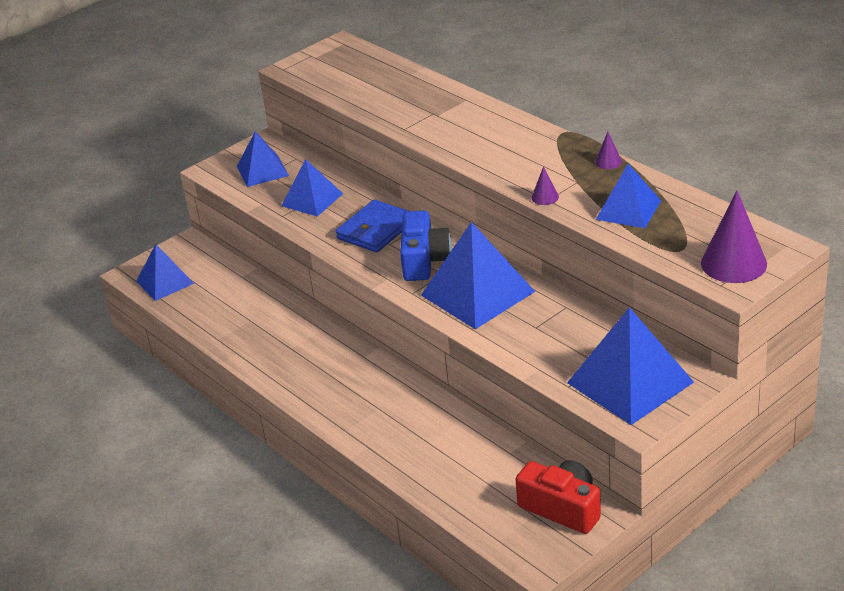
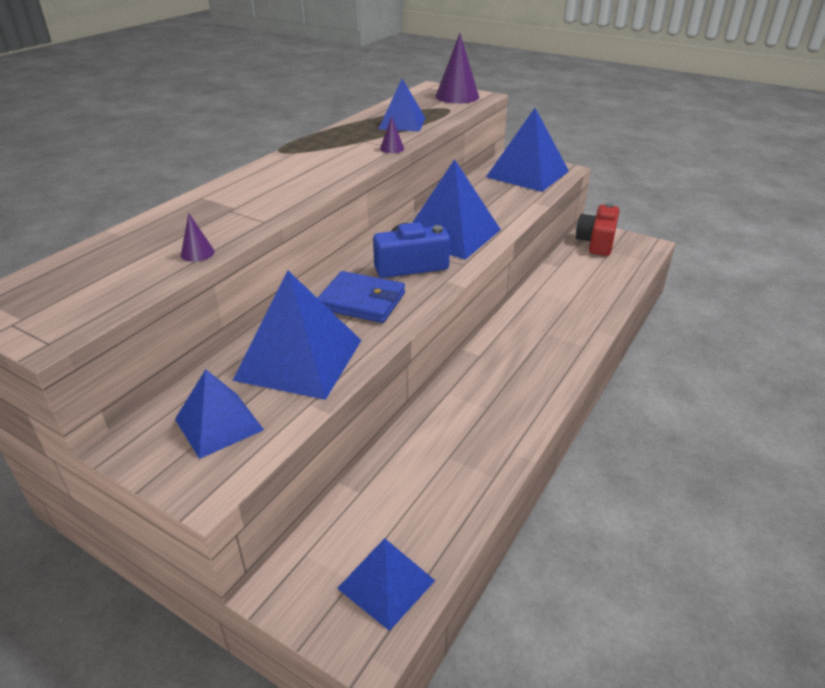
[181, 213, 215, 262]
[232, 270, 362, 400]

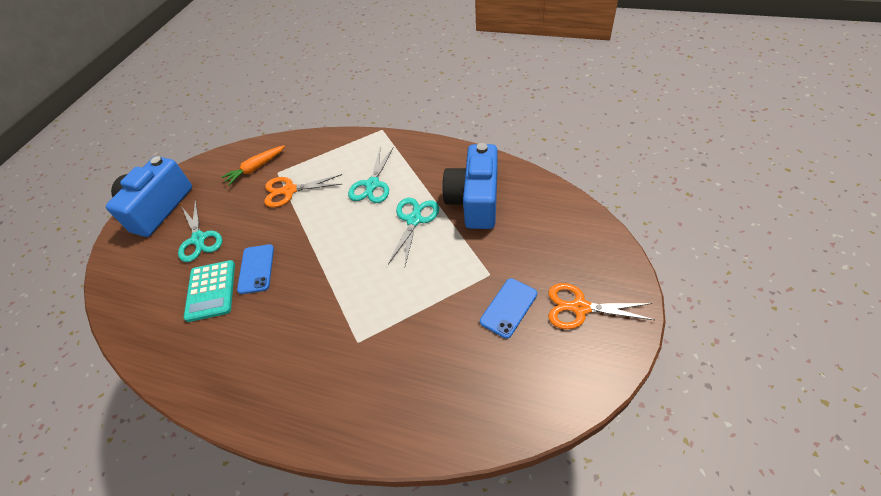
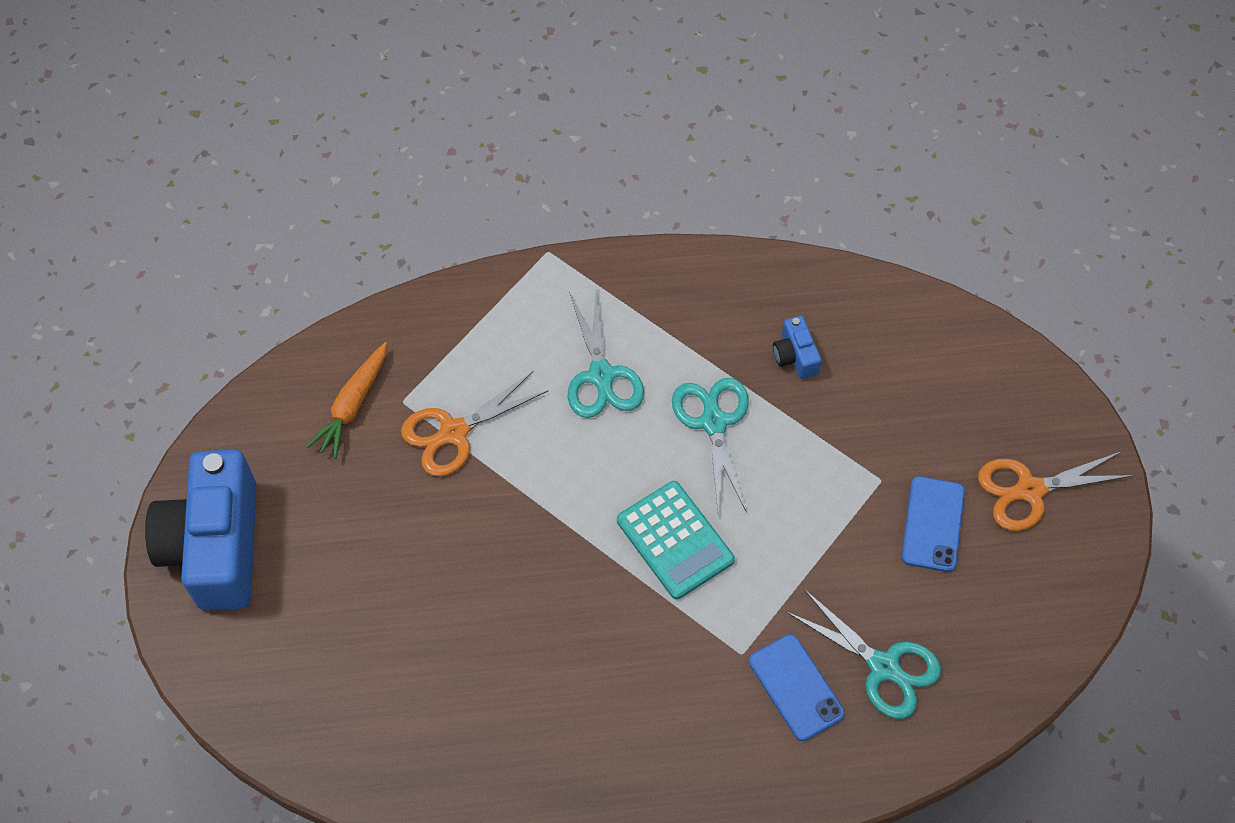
[773, 316, 822, 379]
[786, 589, 941, 719]
[749, 634, 845, 741]
[617, 481, 735, 599]

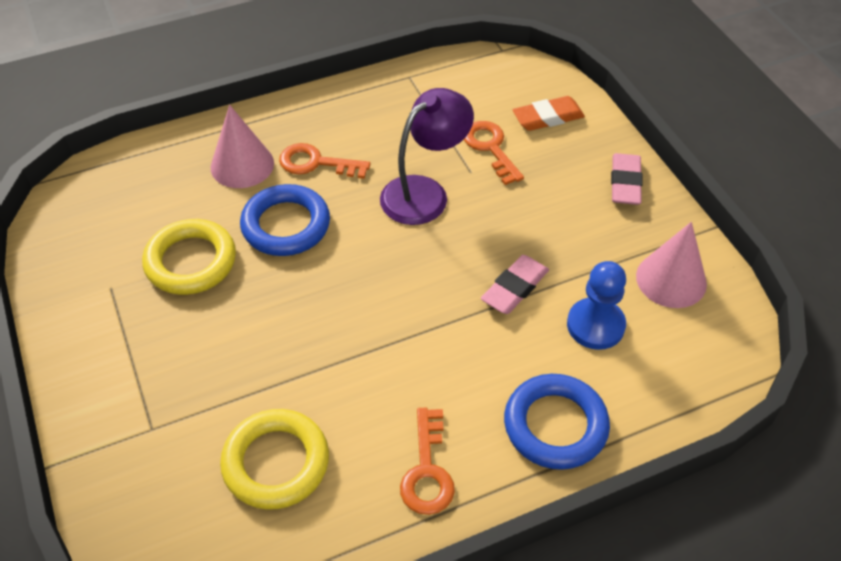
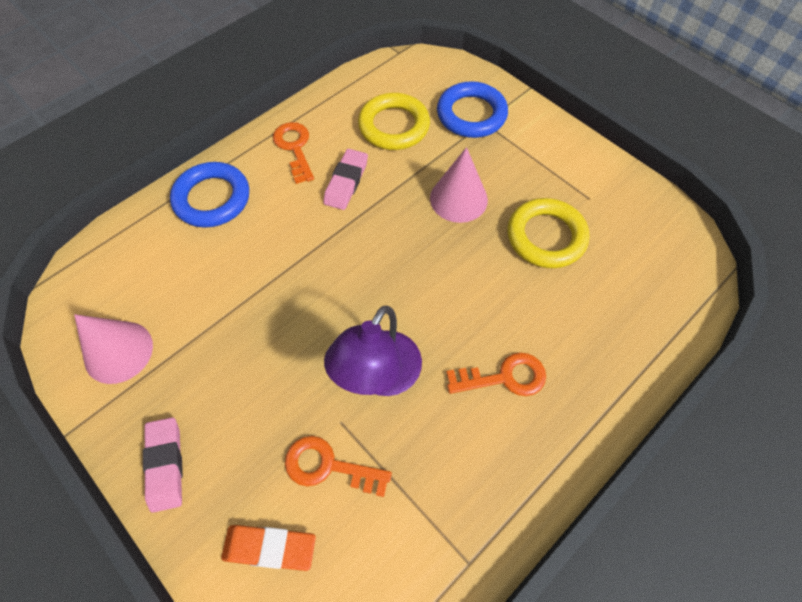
[221, 525, 316, 571]
[430, 147, 488, 223]
[285, 436, 392, 497]
[437, 81, 508, 138]
[323, 149, 368, 210]
[567, 261, 626, 350] (first image)

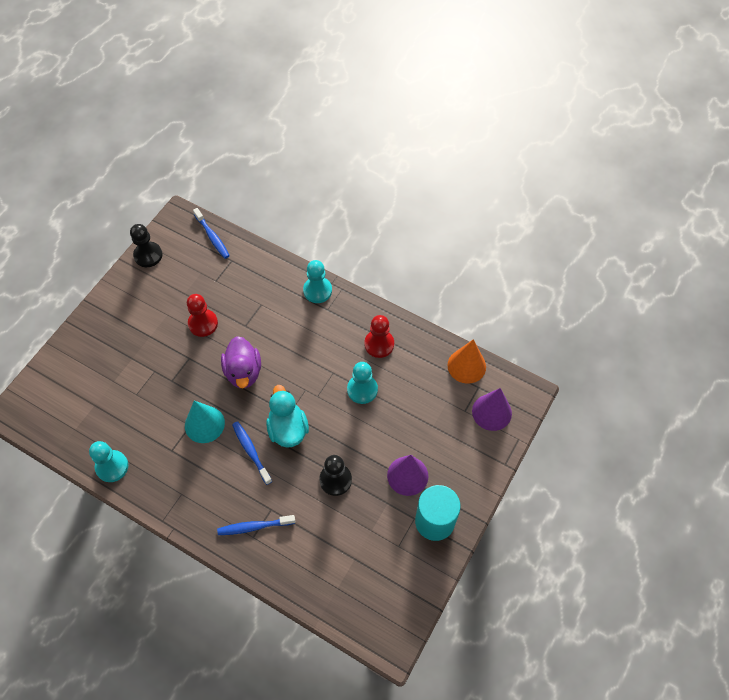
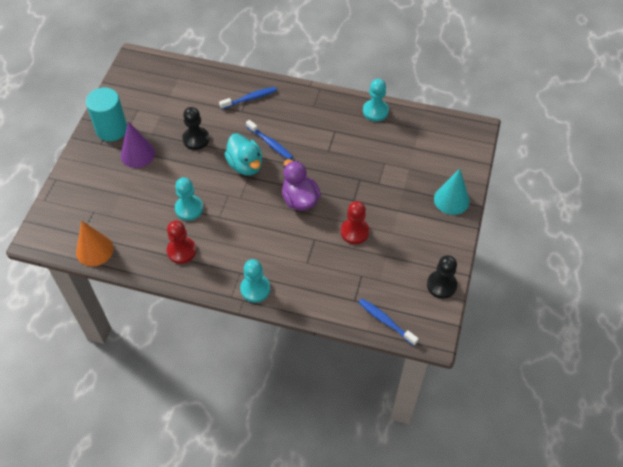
[472, 388, 512, 431] (first image)
[434, 169, 470, 215]

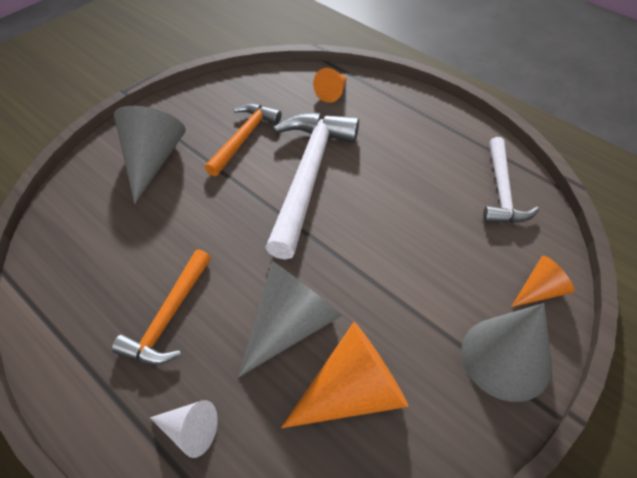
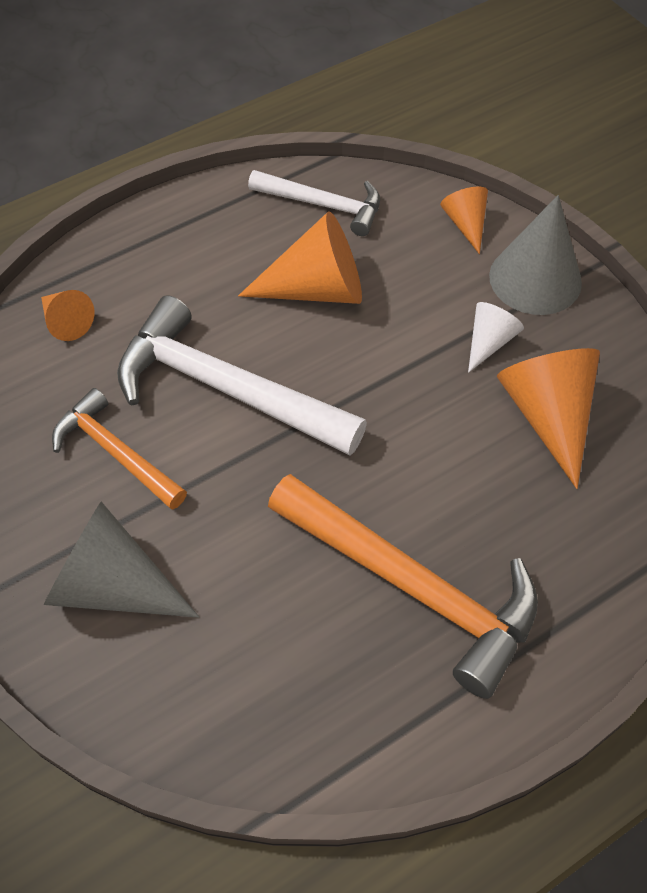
[268, 474, 538, 699]
[238, 261, 342, 377] (first image)
[468, 302, 524, 373]
[238, 211, 362, 304]

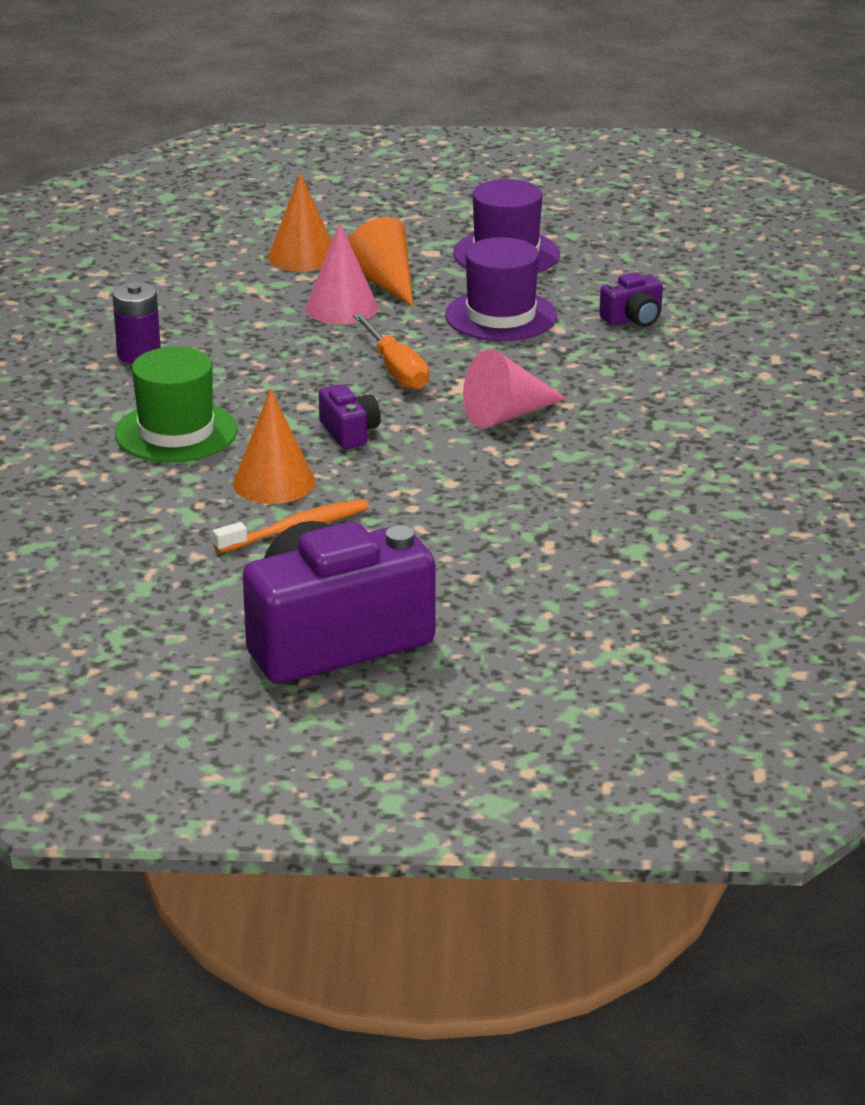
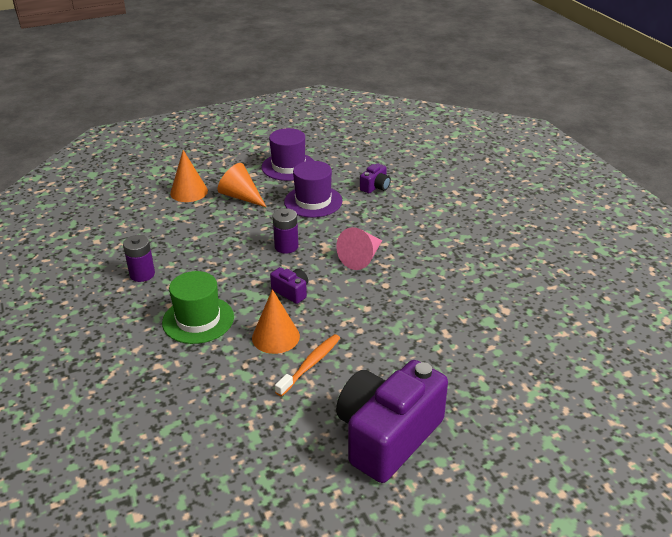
[306, 222, 378, 324] (first image)
[272, 208, 299, 254]

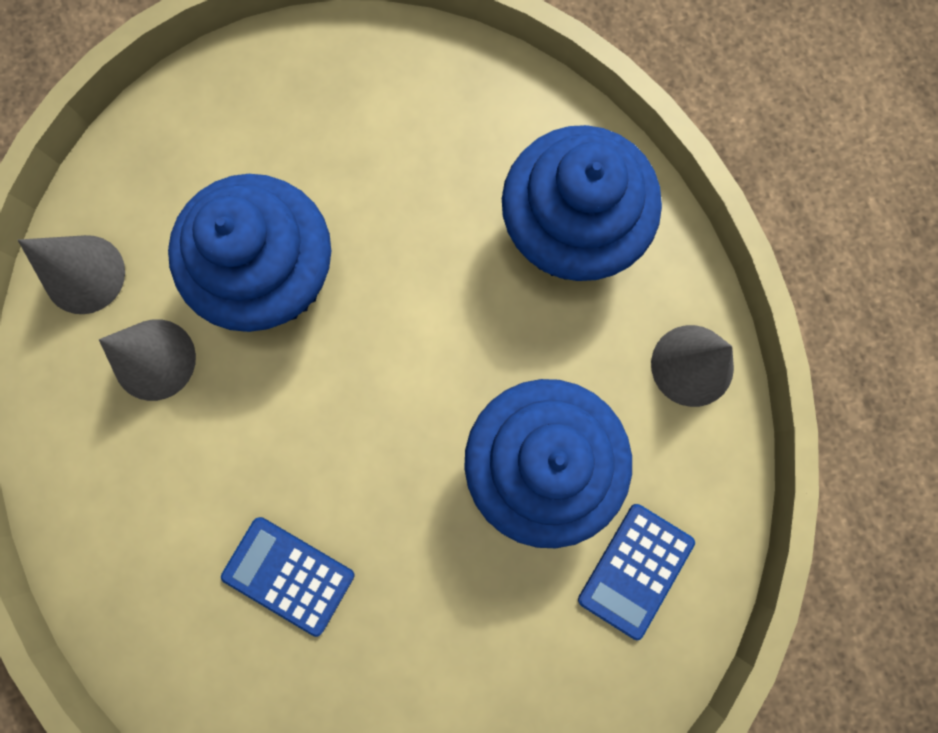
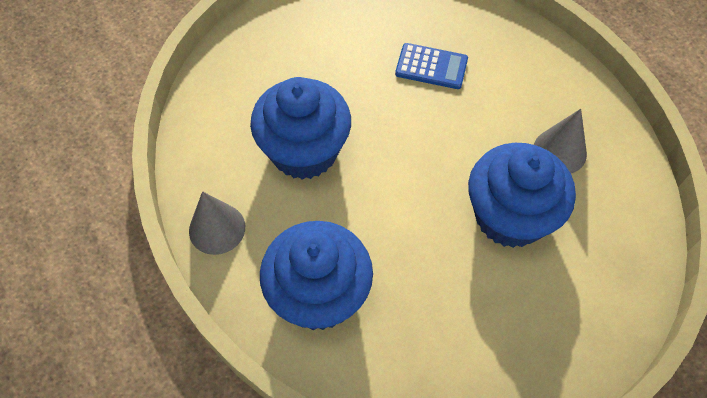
[18, 235, 125, 314] (first image)
[578, 504, 695, 640] (first image)

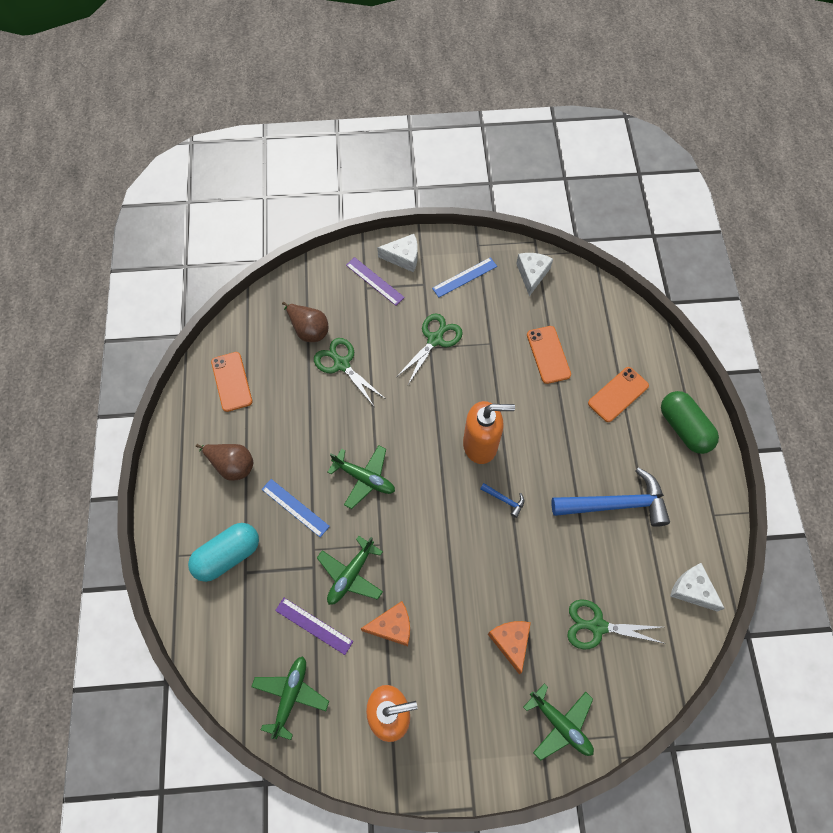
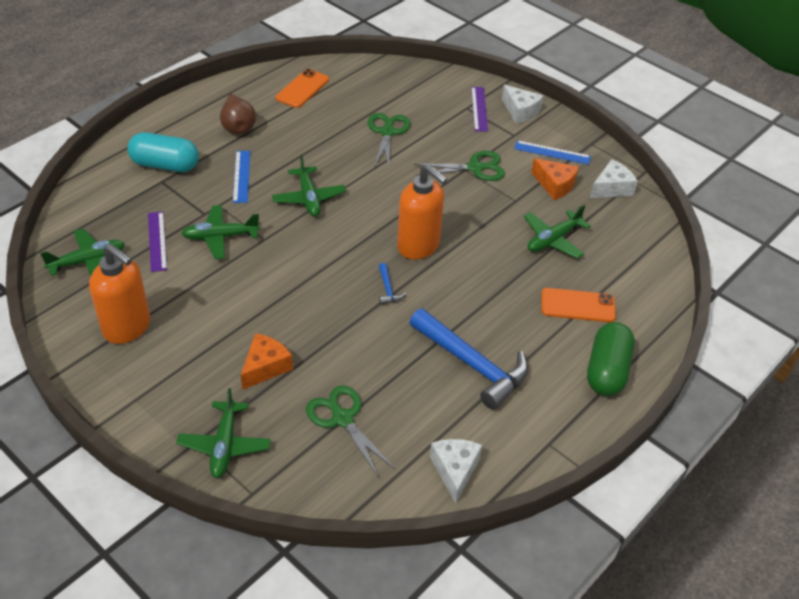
[282, 302, 328, 342] (first image)
[524, 204, 591, 258]
[531, 158, 579, 200]

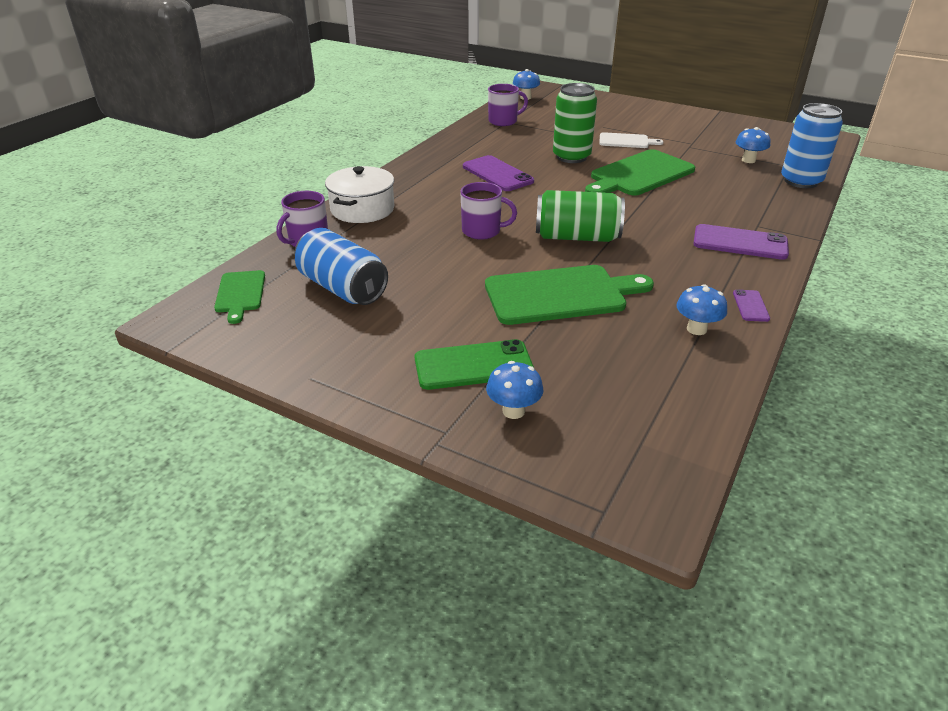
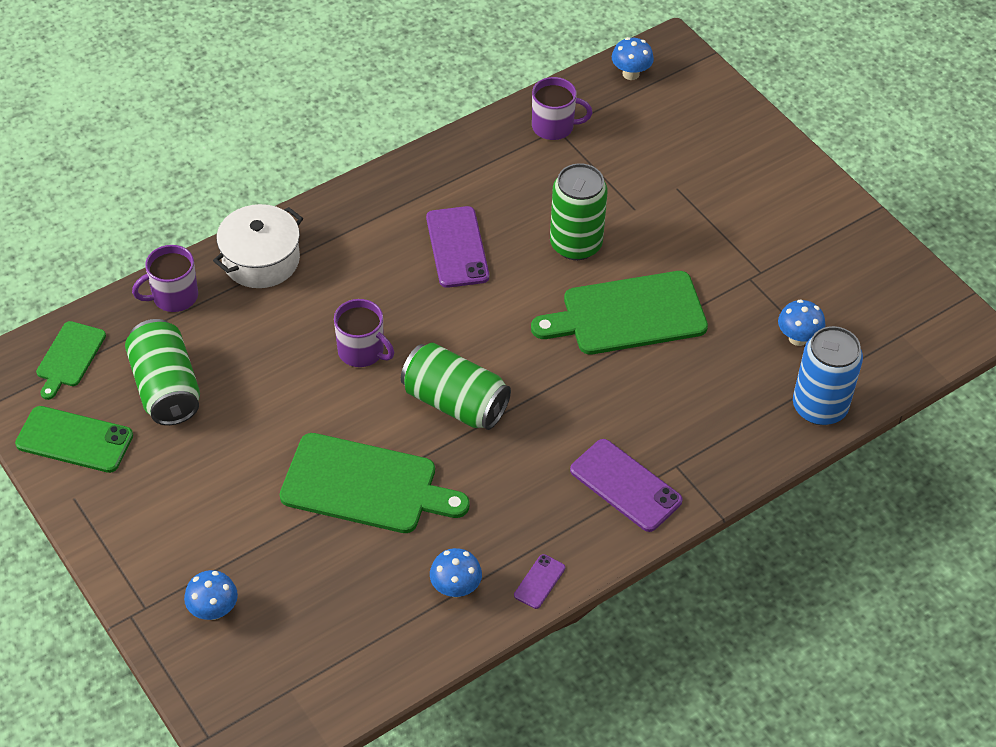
[599, 132, 664, 148] (first image)
[125, 319, 200, 425]
[15, 406, 133, 473]

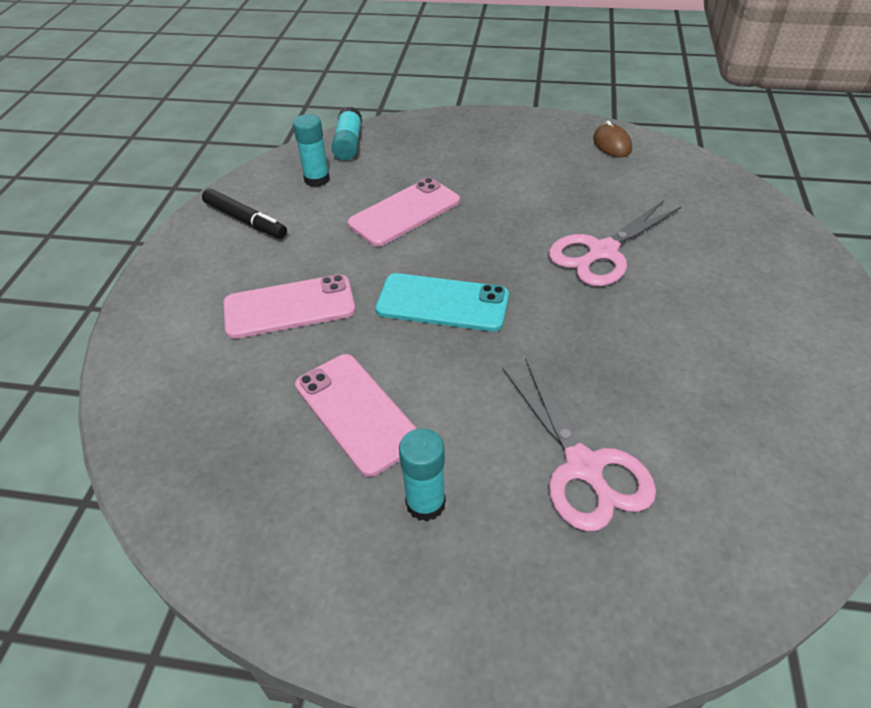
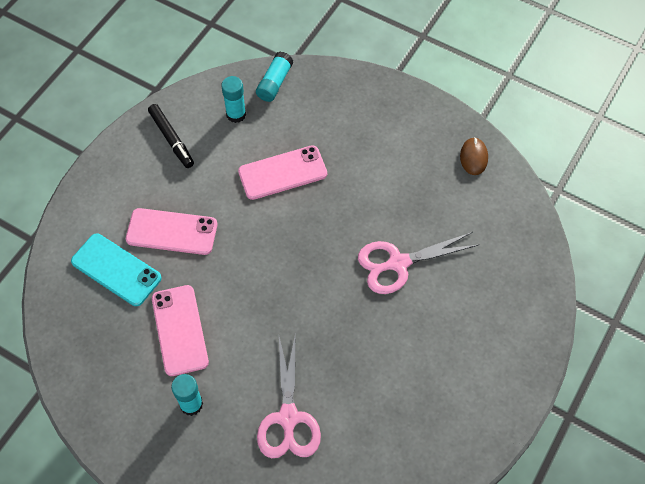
[71, 233, 162, 306]

